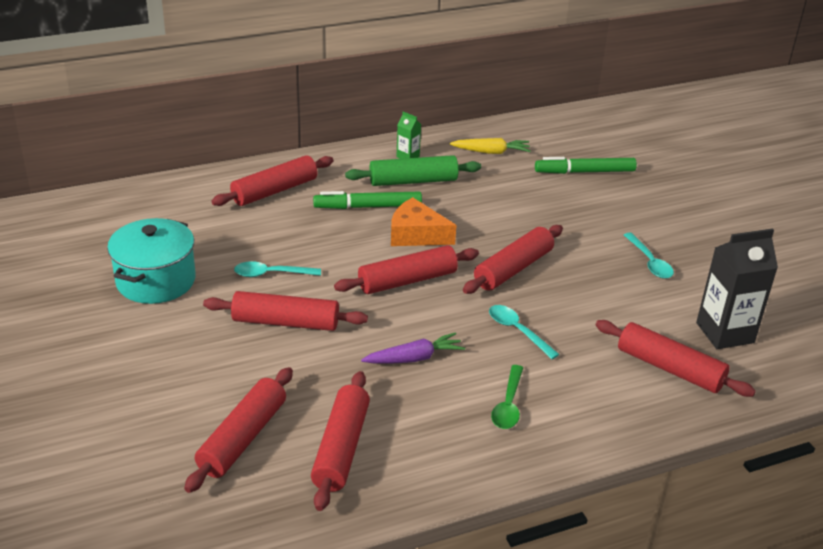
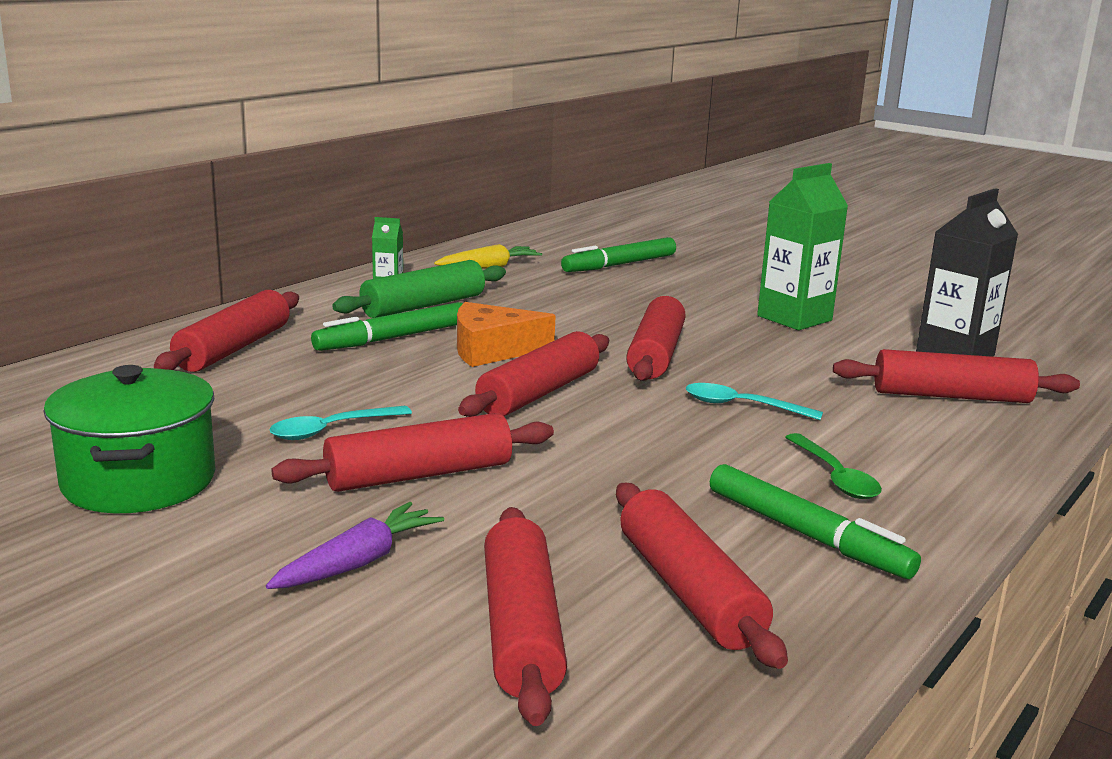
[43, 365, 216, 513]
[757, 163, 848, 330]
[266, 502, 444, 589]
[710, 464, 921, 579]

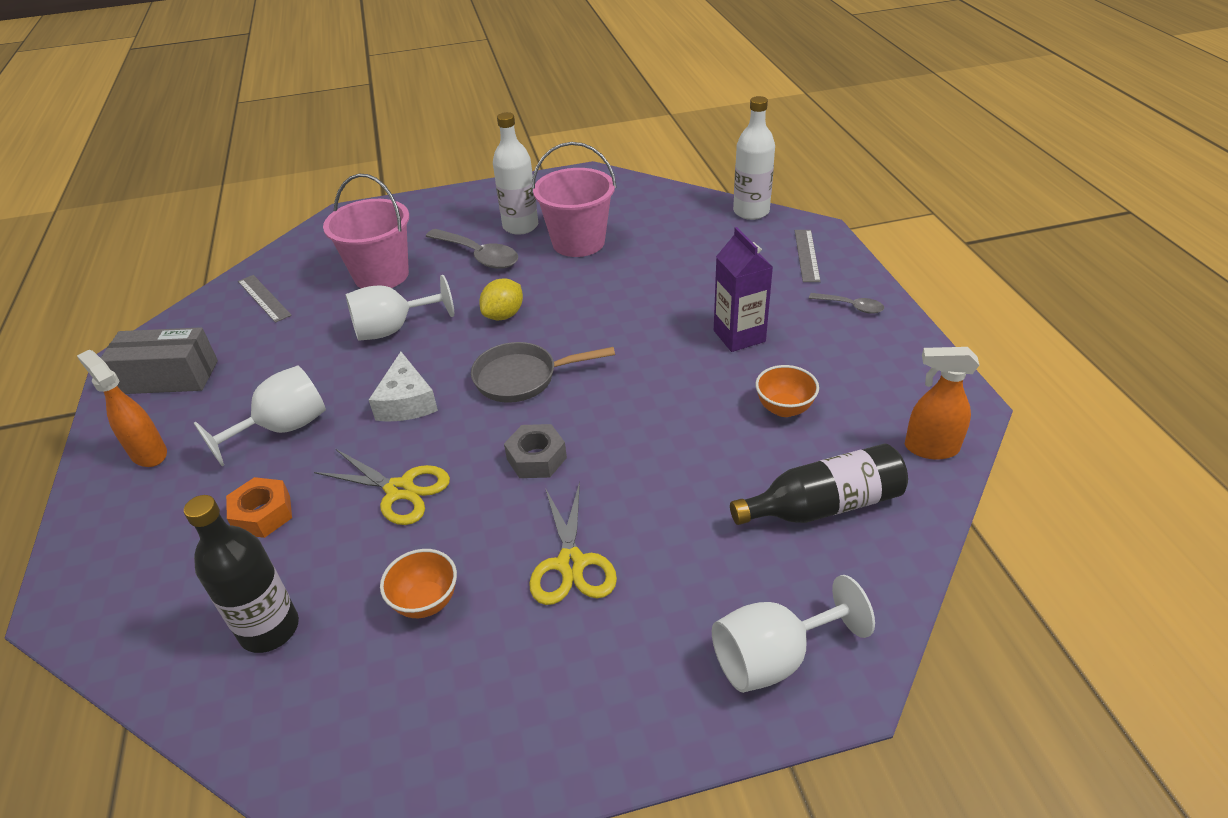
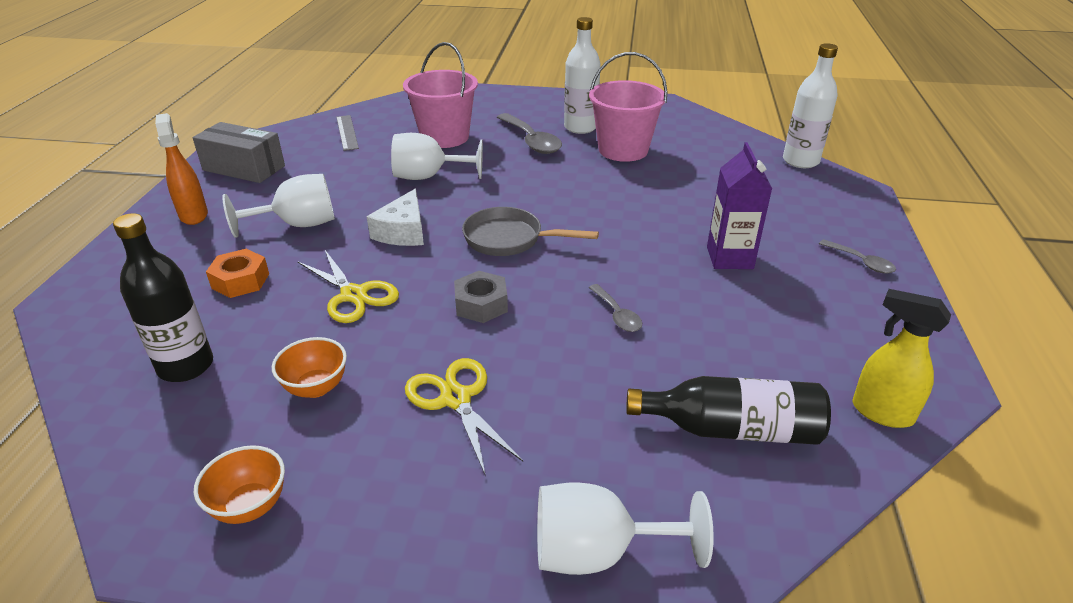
[795, 230, 821, 282] (first image)
[479, 278, 523, 320] (first image)
[852, 289, 951, 428]
[194, 445, 285, 524]
[405, 358, 523, 476]
[589, 284, 642, 332]

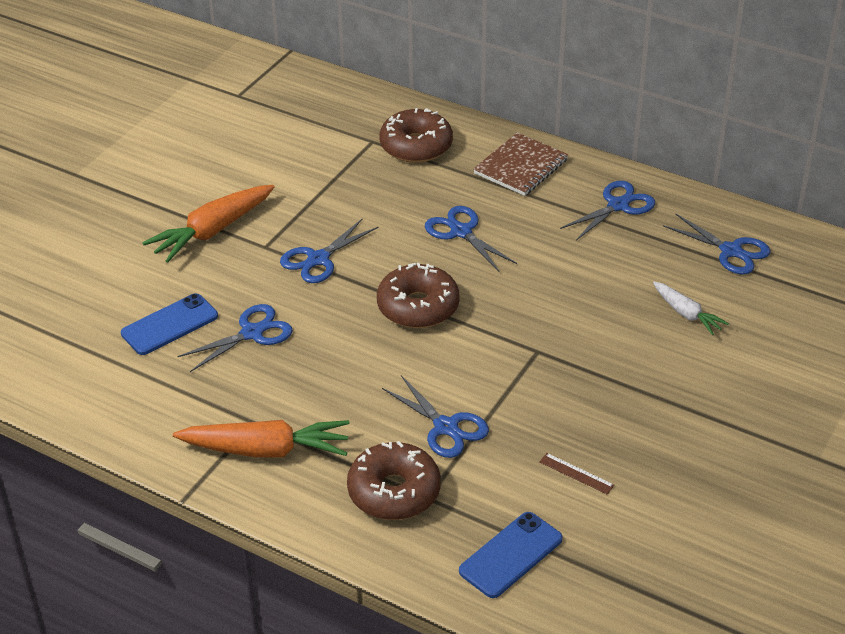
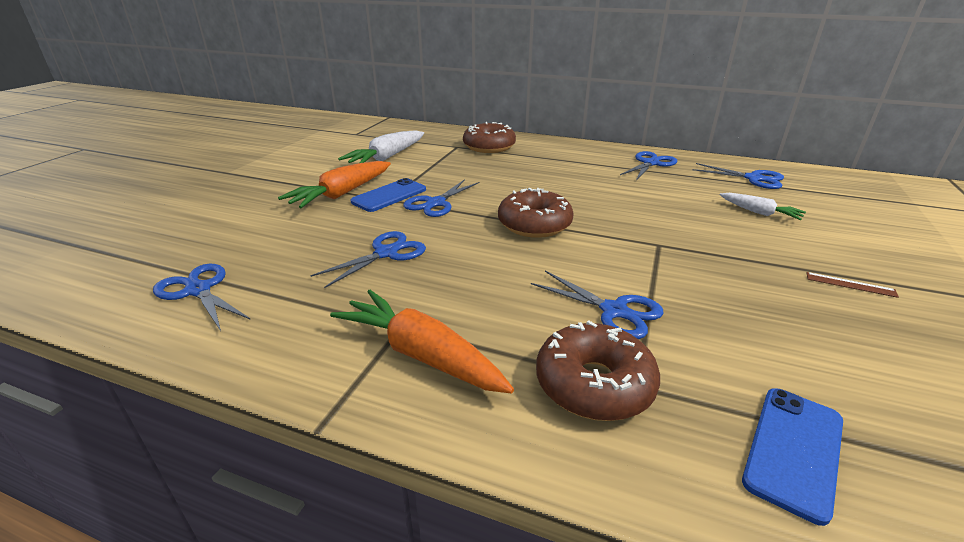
[473, 133, 568, 196] (first image)
[153, 264, 251, 331]
[350, 178, 426, 212]
[330, 290, 514, 393]
[806, 272, 899, 298]
[338, 130, 424, 163]

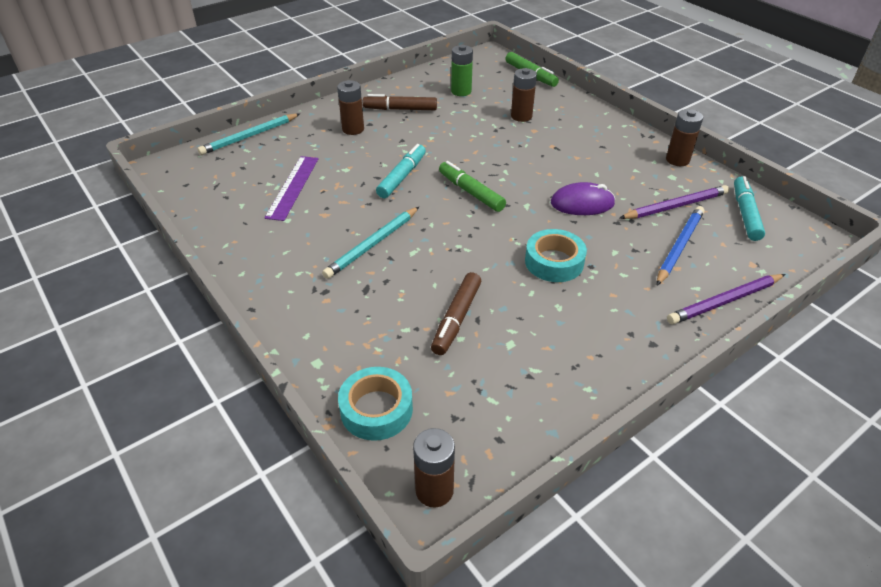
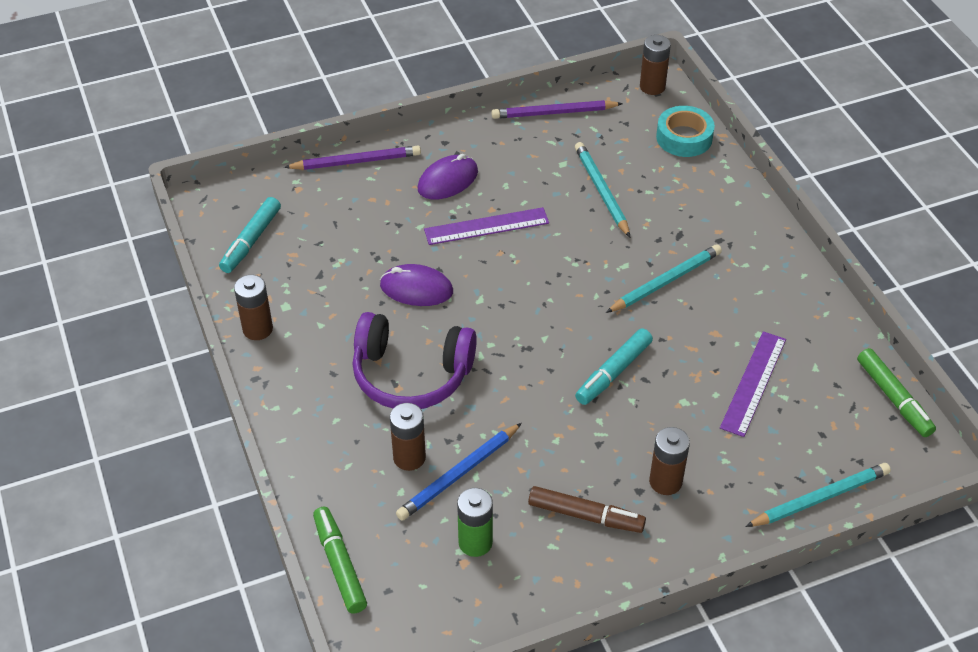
[857, 348, 936, 437]
[491, 100, 623, 119]
[396, 423, 522, 521]
[424, 207, 549, 245]
[575, 142, 630, 237]
[417, 154, 478, 199]
[352, 312, 477, 409]

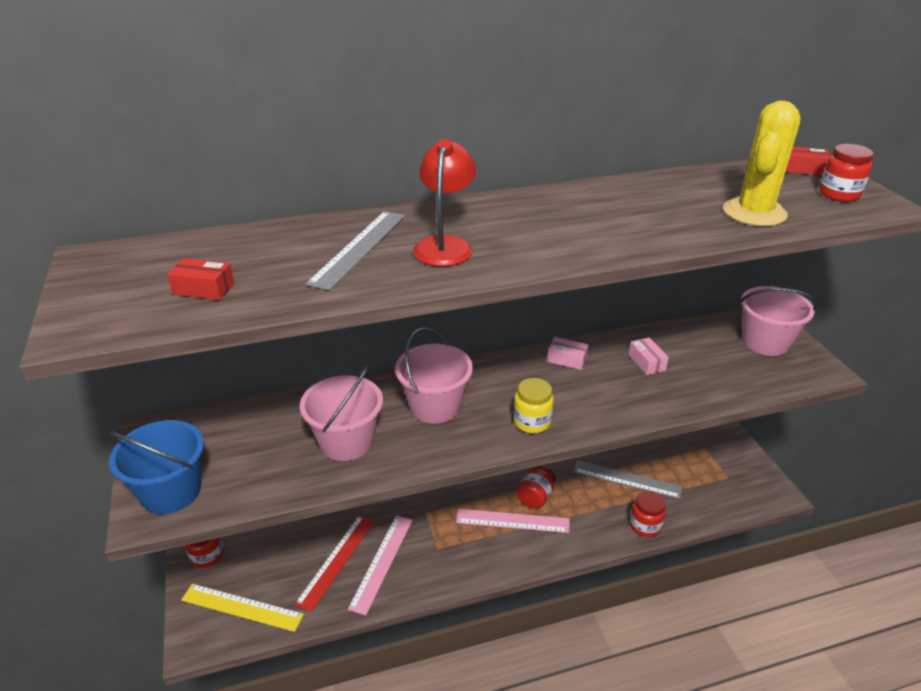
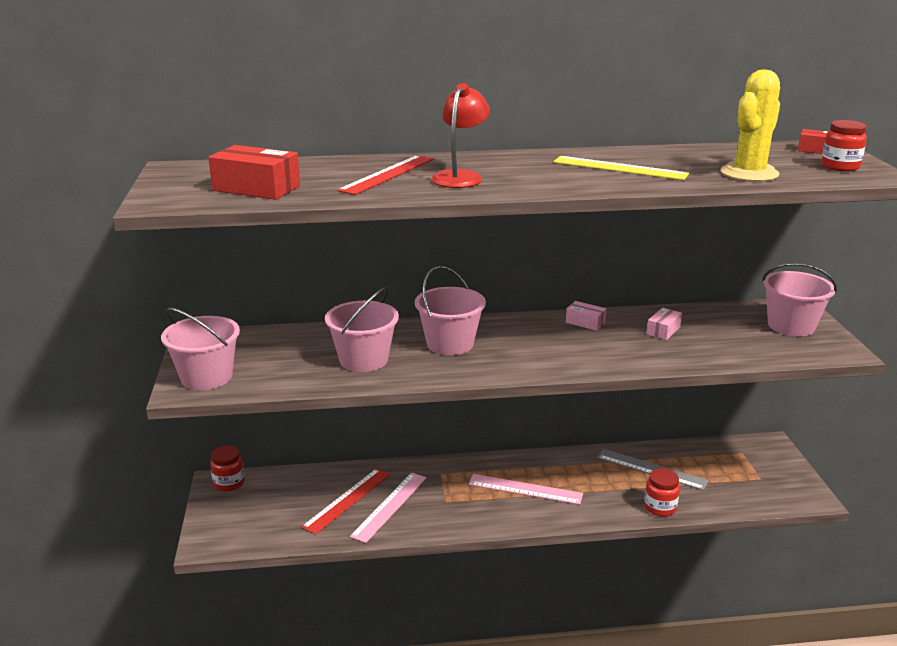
[337, 155, 434, 195]
[208, 145, 300, 200]
[647, 308, 682, 340]
[514, 378, 554, 433] (first image)
[161, 308, 240, 390]
[516, 465, 556, 509] (first image)
[553, 156, 689, 180]

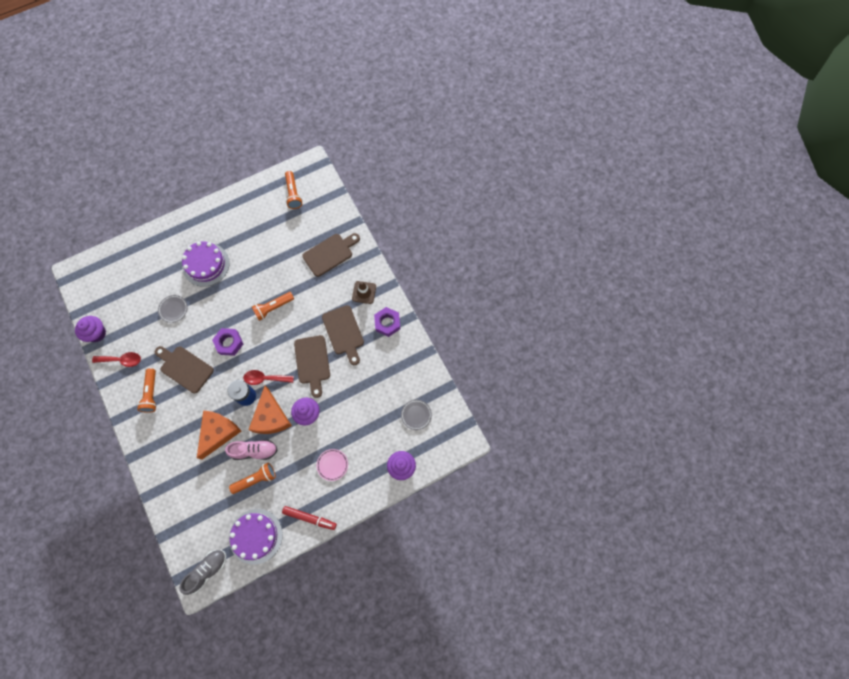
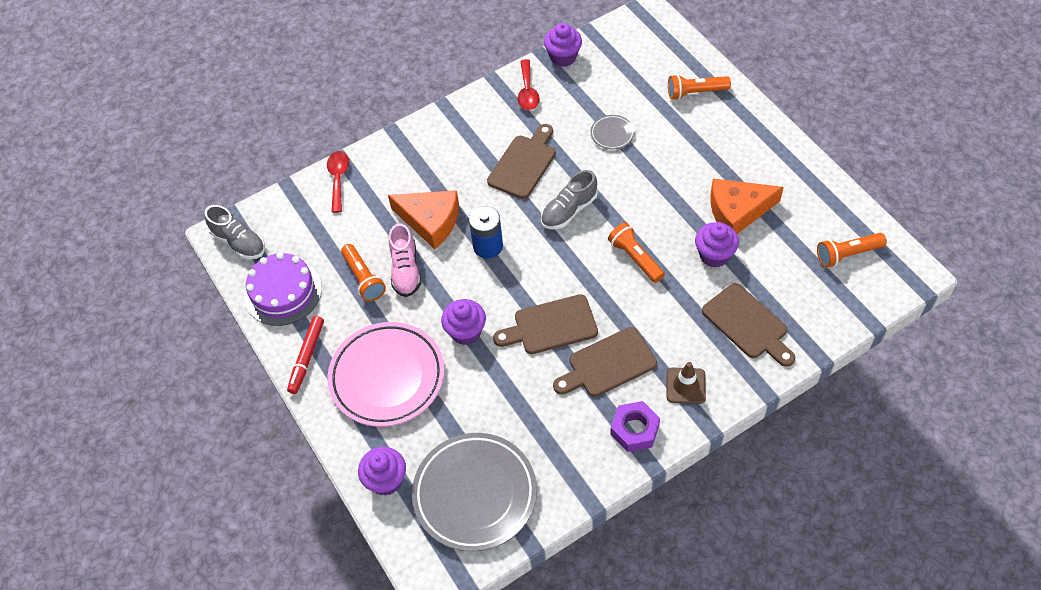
[182, 242, 230, 287] (first image)
[541, 170, 598, 229]
[668, 74, 731, 100]
[327, 151, 349, 213]
[710, 179, 784, 234]
[412, 433, 537, 552]
[327, 322, 444, 427]
[695, 222, 739, 268]

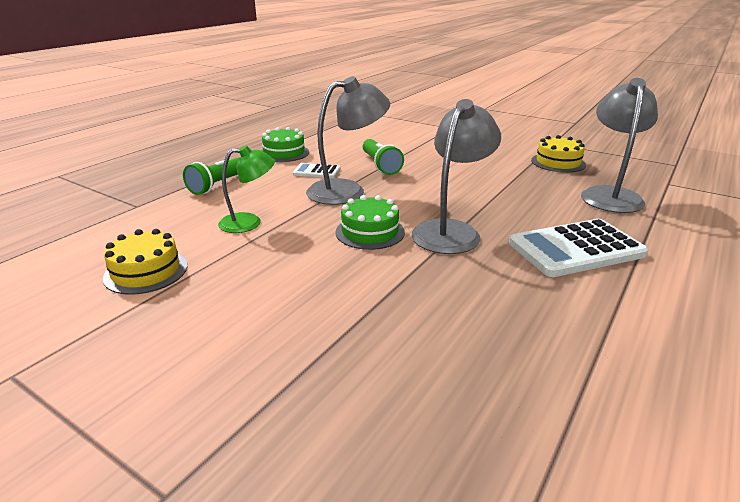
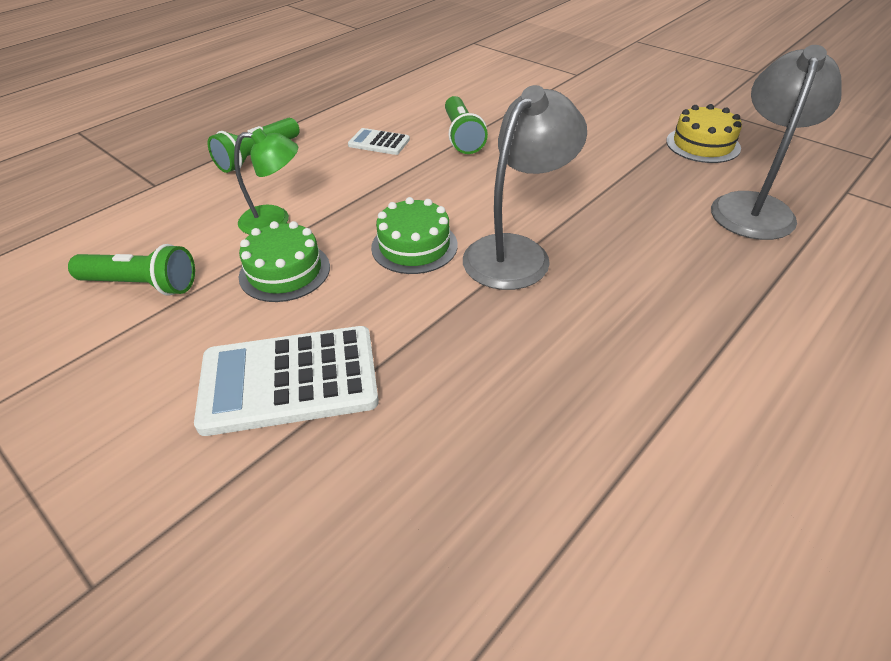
[306, 76, 390, 205] (first image)
[239, 221, 330, 302]
[194, 326, 379, 436]
[68, 244, 195, 296]

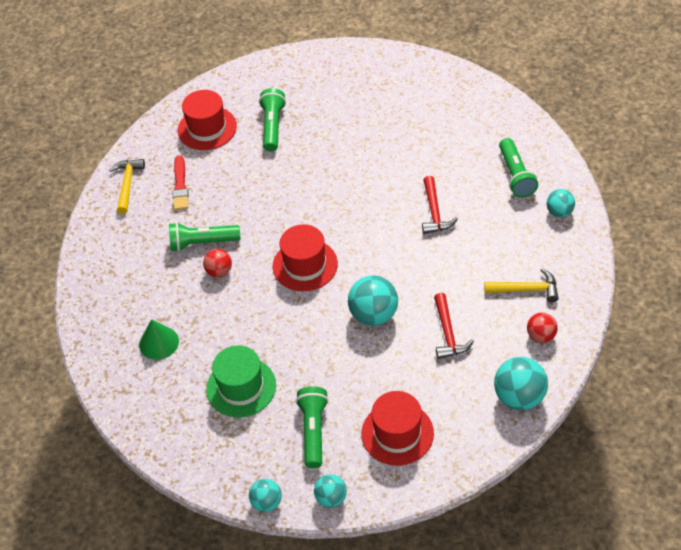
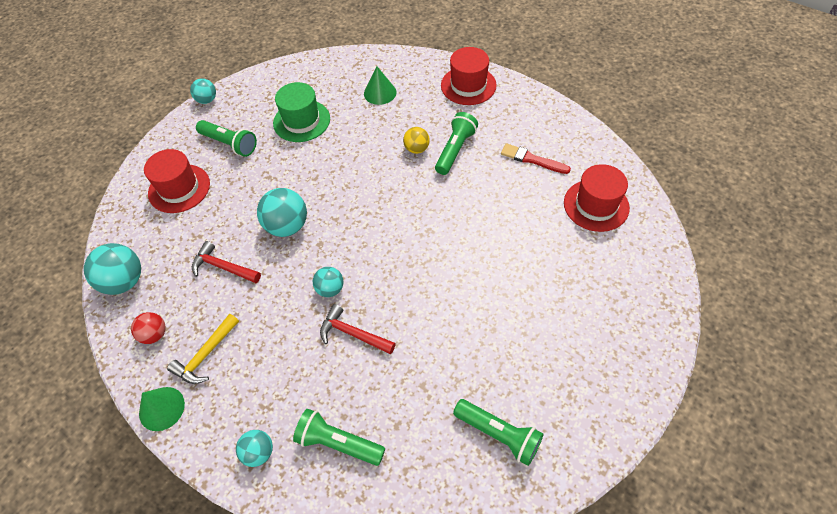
[453, 399, 544, 466]
[109, 159, 145, 214] (first image)
[441, 47, 496, 105]
[403, 127, 430, 154]
[313, 267, 344, 297]
[139, 387, 185, 431]

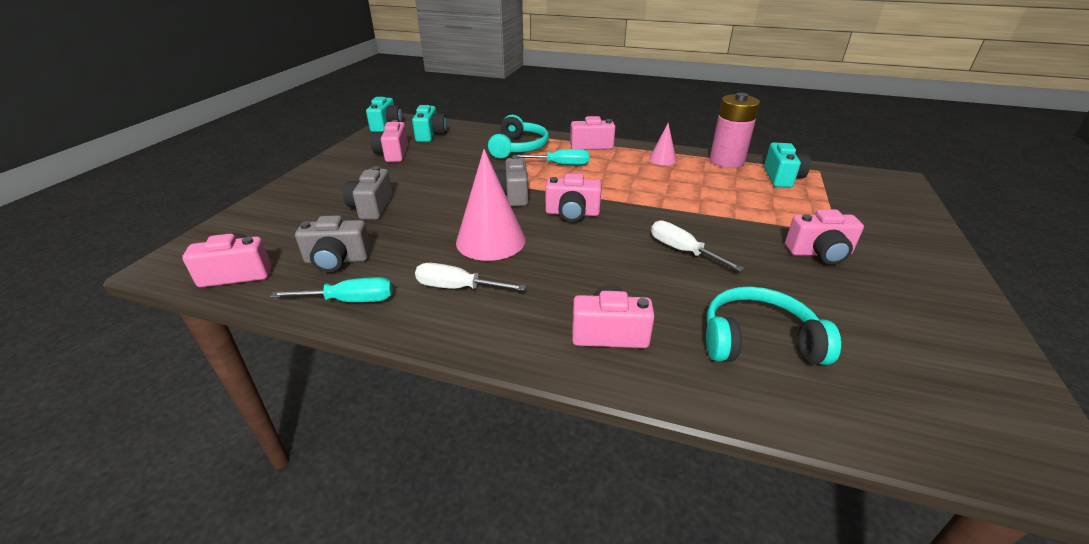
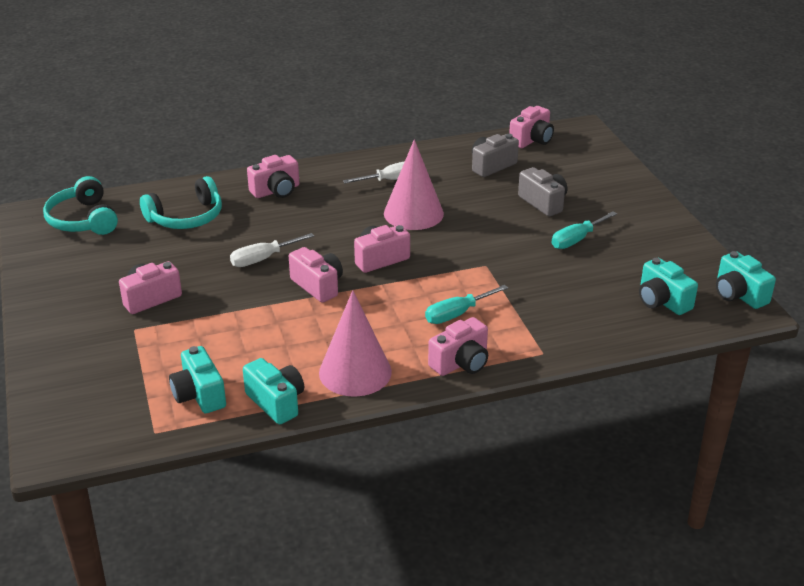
[243, 358, 304, 424]
[43, 176, 118, 235]
[289, 247, 343, 303]
[319, 290, 392, 397]
[494, 155, 528, 206] (first image)
[230, 233, 314, 267]
[551, 211, 617, 249]

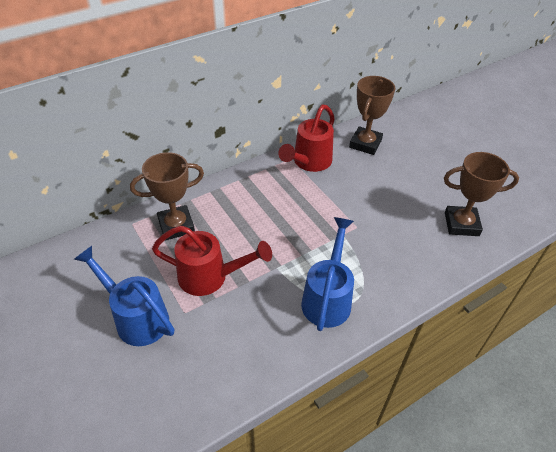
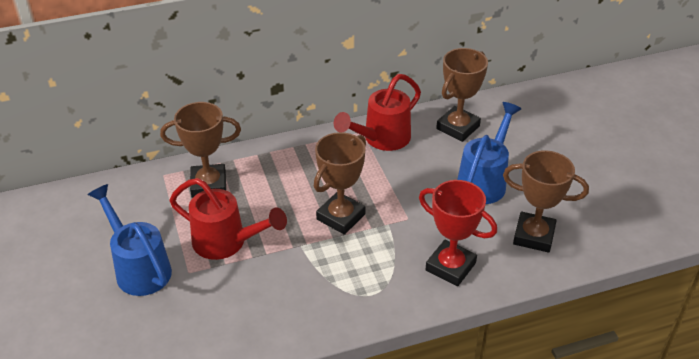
[457, 102, 521, 204]
[314, 132, 366, 235]
[419, 180, 497, 286]

